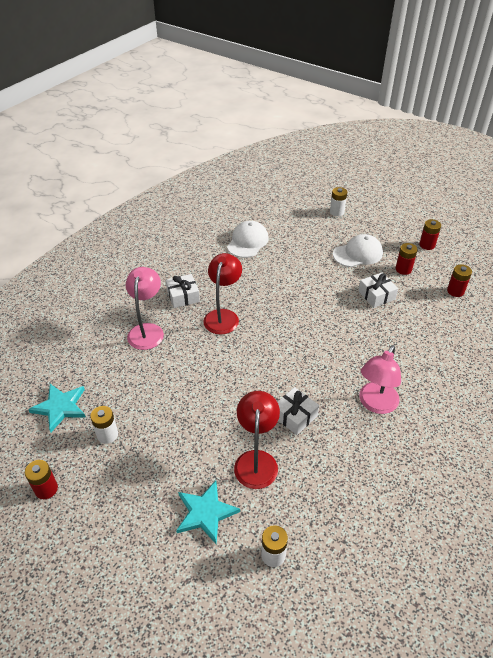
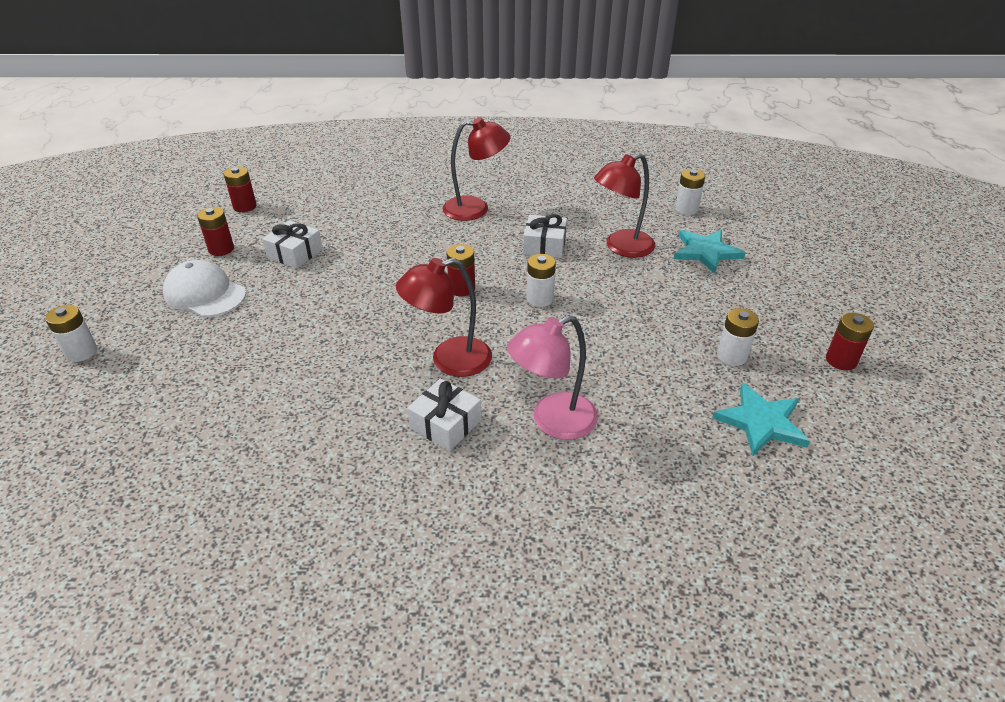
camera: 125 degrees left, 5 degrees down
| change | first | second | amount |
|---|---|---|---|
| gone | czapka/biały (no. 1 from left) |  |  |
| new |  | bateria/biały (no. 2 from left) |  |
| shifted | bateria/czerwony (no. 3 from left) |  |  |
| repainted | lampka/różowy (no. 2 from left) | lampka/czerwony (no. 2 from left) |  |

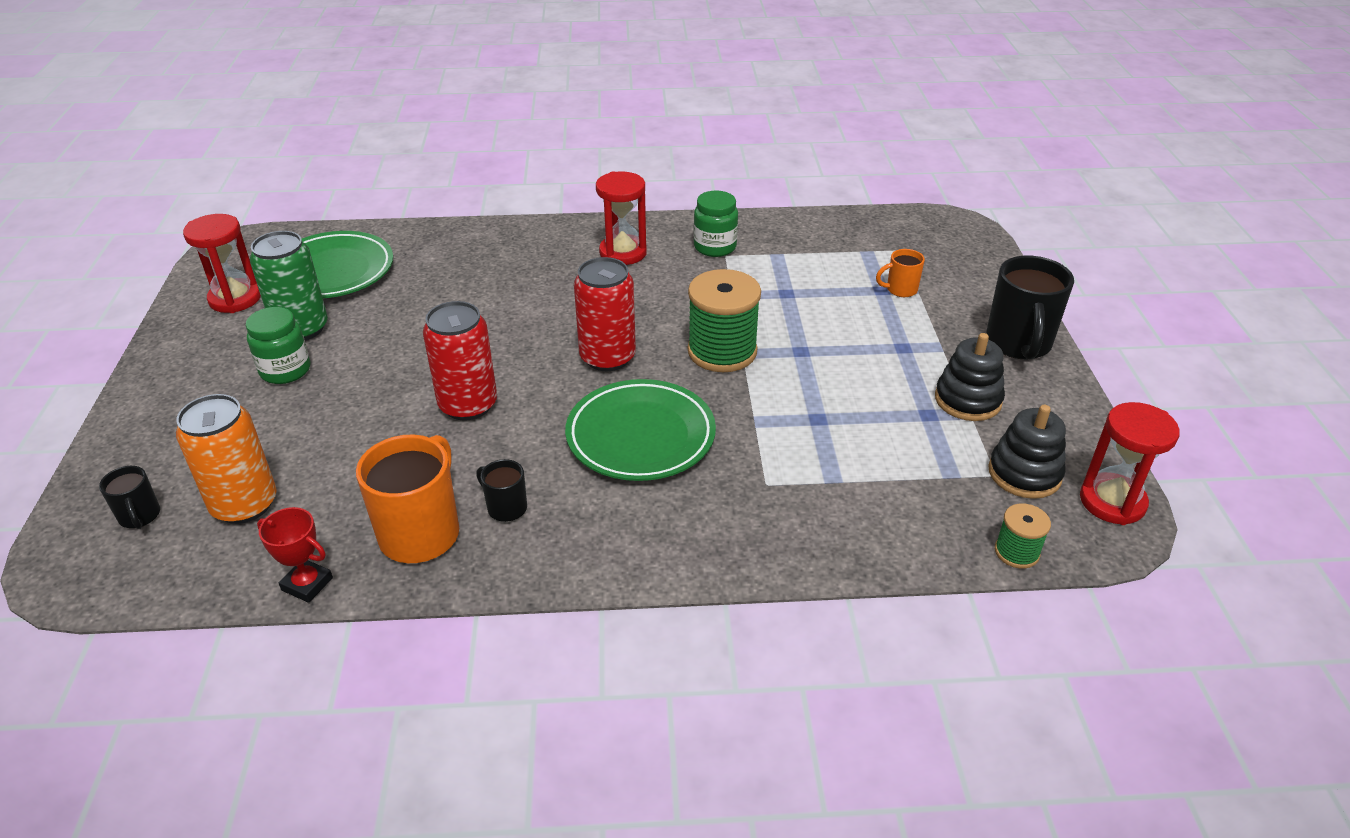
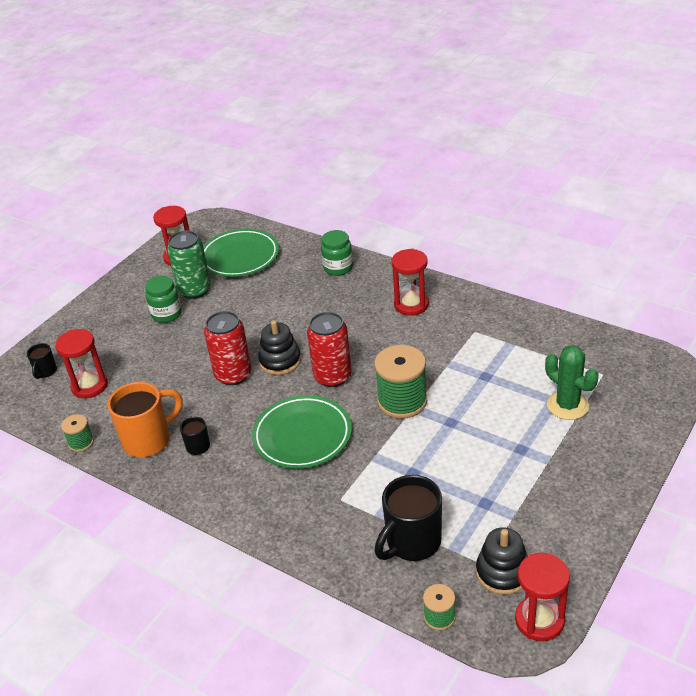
camera: 40 degrees right, 0 degrees up
| change | first | second | amount |
|---|---|---|---|
| shifted | słoik/zielony (no. 2 from left) |  |  |
| shifted | zabawka nakładanka/czarny (no. 1 from left) |  |  |
| shifted | kubek/czarny (no. 3 from left) |  |  |
| swapped | puszka/pomarańczowy | klepsydra/czerwony (no. 1 from left) |  |
| swapped | puchar/czerwony | szpulka/zielony (no. 1 from left) |  |
| swapped | kubek/pomarańczowy (no. 2 from left) | kaktus/zielony |  |

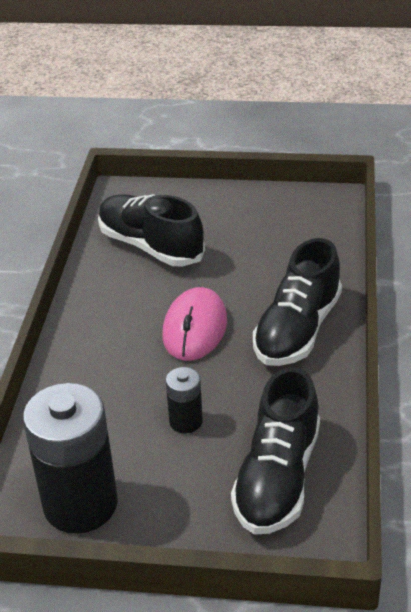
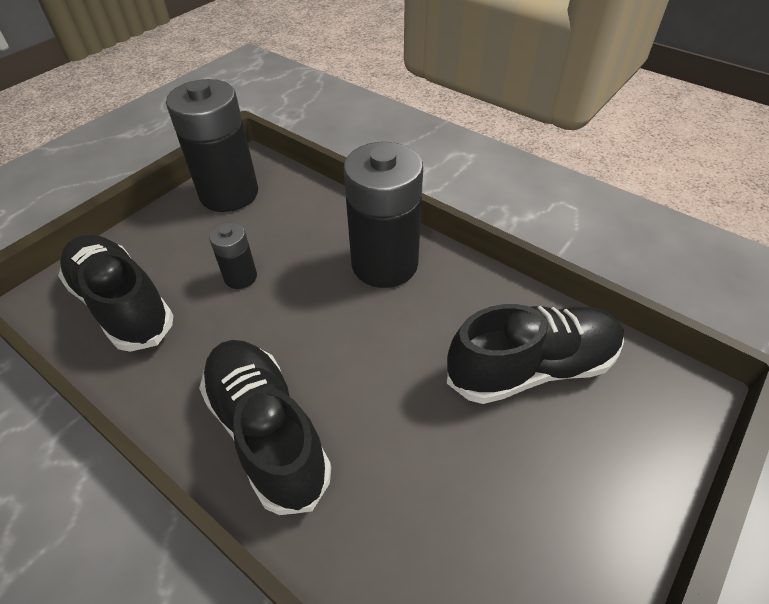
camera: 120 degrees right, 10 degrees up
| change | first | second | amount |
|---|---|---|---|
| gone | myszka/różowy |  |  |
| new |  | bateria/czarny (no. 3 from left) |  |

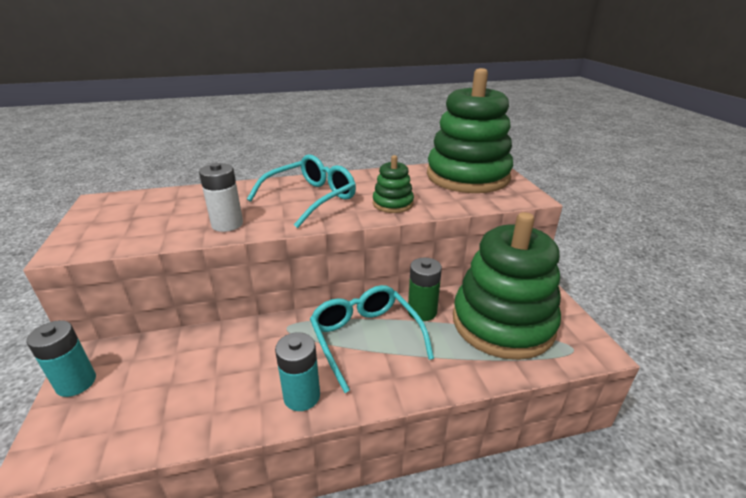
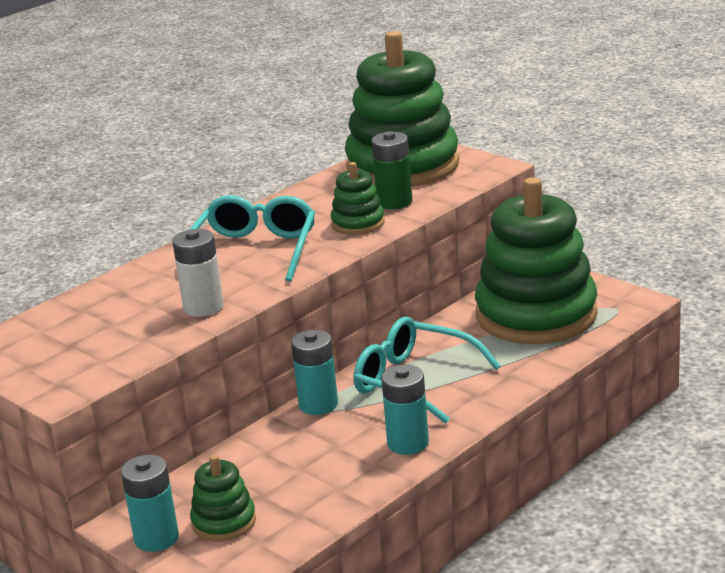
camera: 30 degrees left, 5 degrees down
| change | first | second | amount |
|---|---|---|---|
| new |  | zabawka nakładanka/zielony (no. 1 from left) |  |
| new |  | bateria/turkusowy (no. 2 from left) |  |
| shifted | bateria/zielony |  |  |

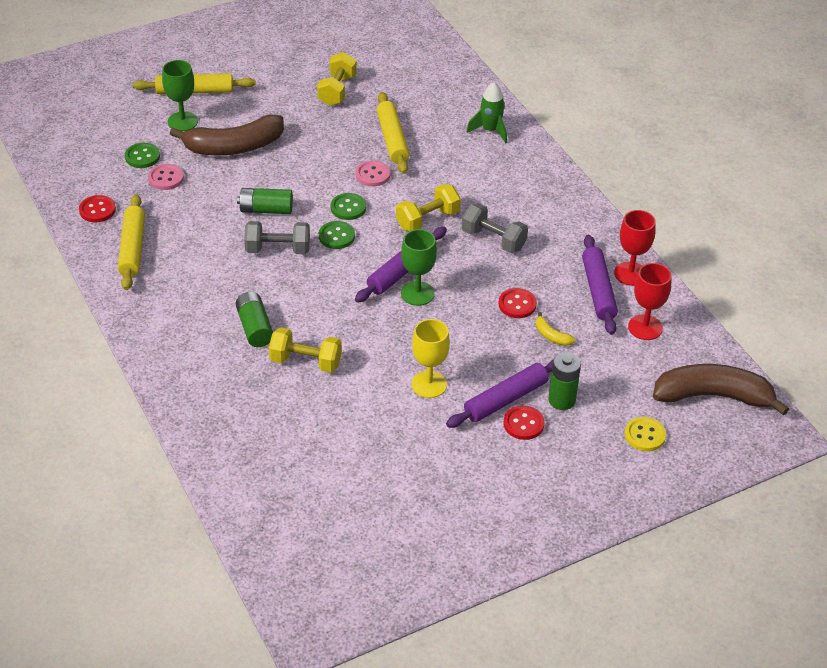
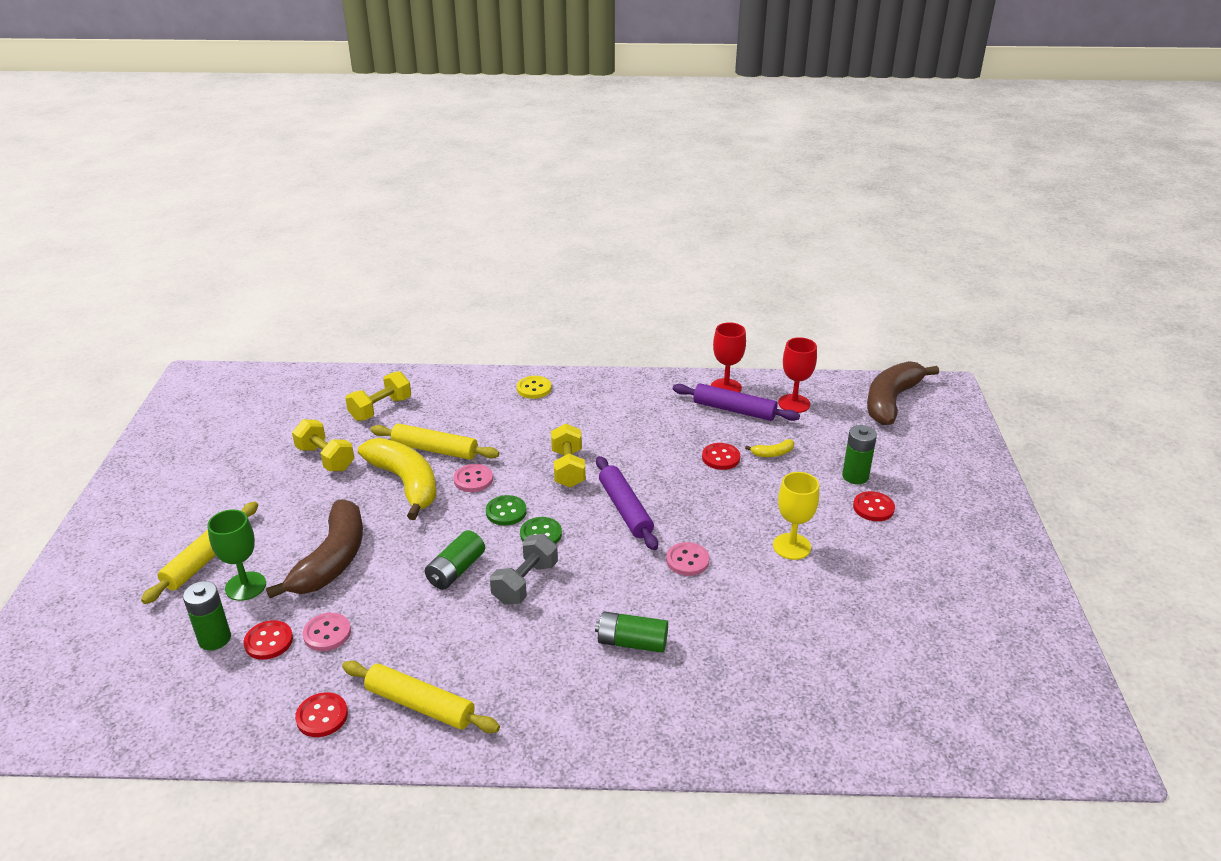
camera: 60 degrees left, 10 degrees down
| change | first | second | amount |
|---|---|---|---|
| gone | kielich/zielony (no. 2 from left) |  |  |
| gone | wałek do ciasta/fioletowy (no. 2 from left) |  |  |
| gone | hantel/szary (no. 2 from left) |  |  |
| gone | rakieta/zielony |  |  |
| new |  | bateria/zielony (no. 1 from left) |  |
| new |  | banan/żółty (no. 1 from left) |  |
| new |  | guzik/różowy (no. 3 from left) |  |
| shifted | hantel/żółty (no. 1 from left in the first image) | hantel/żółty (no. 2 from left) |  |
| shifted | guzik/żółty |  |  |
| repainted | guzik/zielony (no. 1 from left) | guzik/czerwony (no. 1 from left) |  |

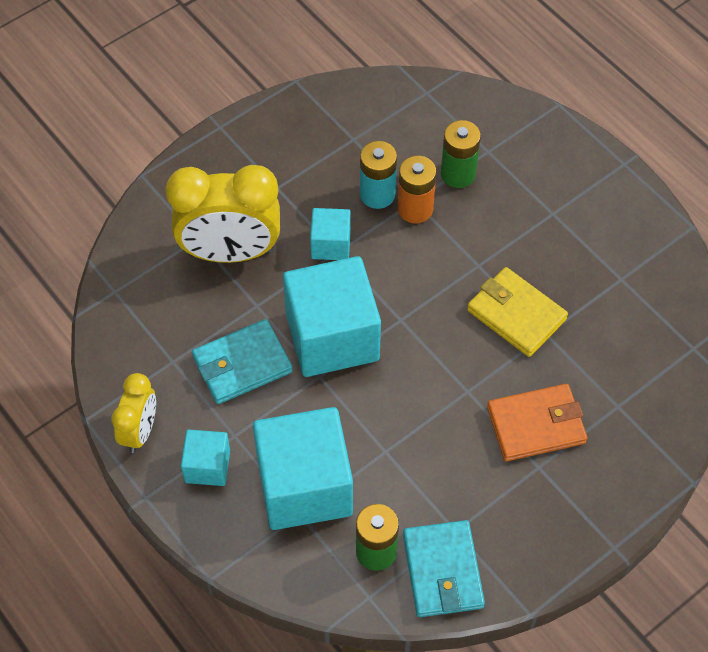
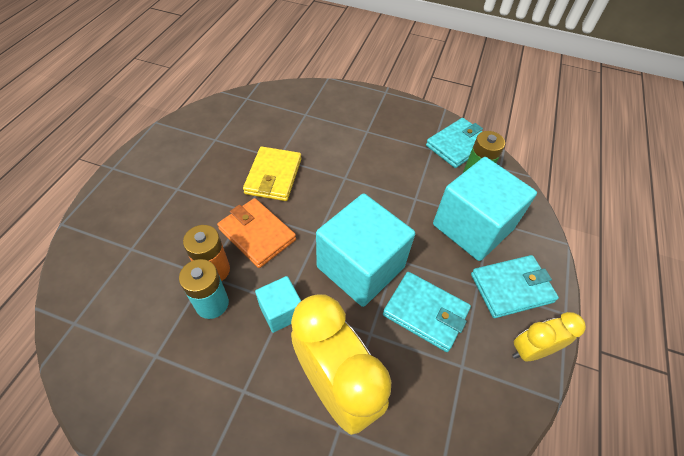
camera: 125 degrees left, 5 degrees down
| change | first | second | amount |
|---|---|---|---|
| gone | bateria/zielony (no. 2 from left) |  |  |
| shifted | portfel/pomarańczowy |  |  |
| swapped | sześcian/turkusowy (no. 1 from left) | portfel/turkusowy (no. 3 from left) |  |

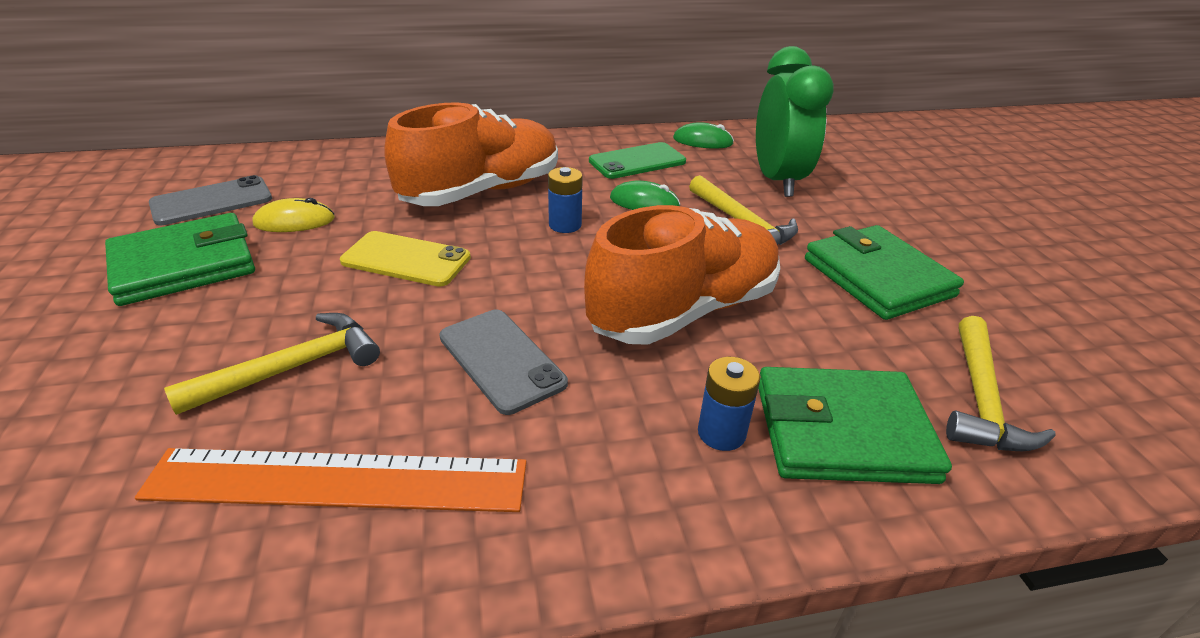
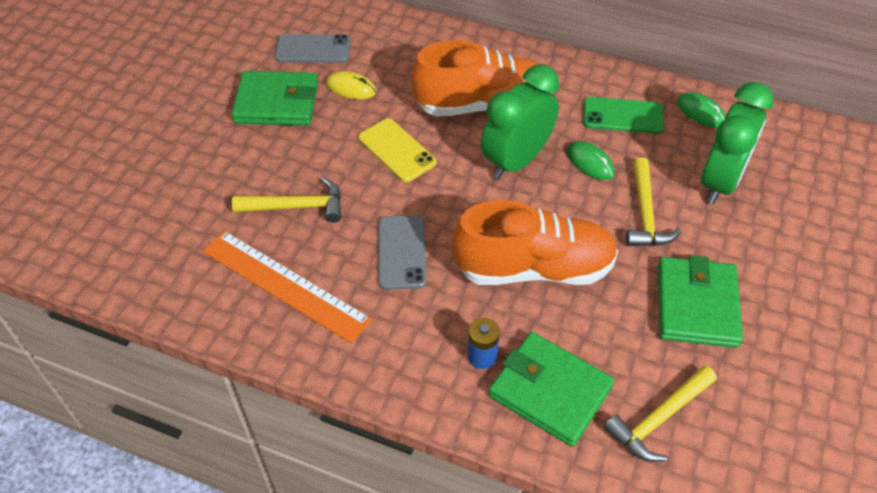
camera: 35 degrees right, 15 degrees up
| change | first | second | amount |
|---|---|---|---|
| swapped | bateria/niebieski (no. 1 from left) | budzik/zielony (no. 1 from left) |  |

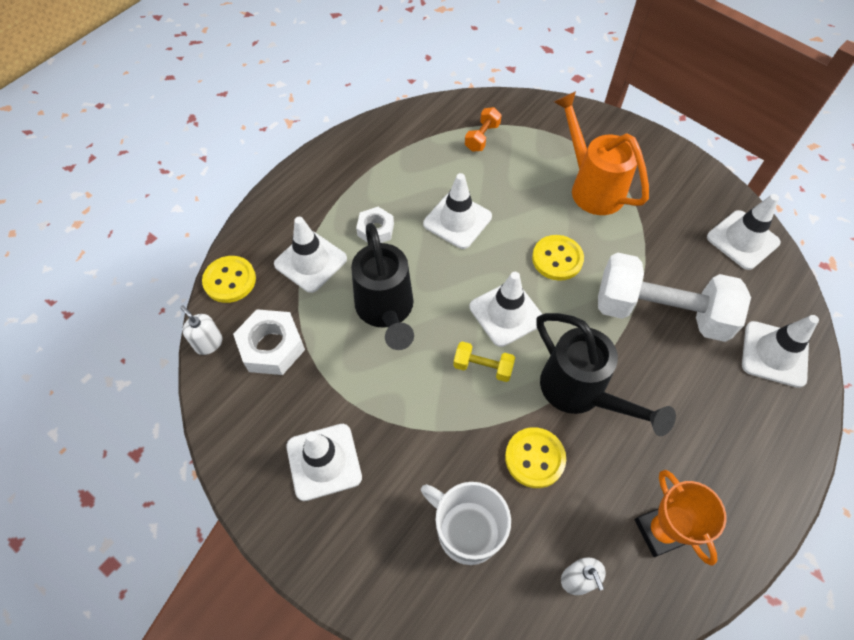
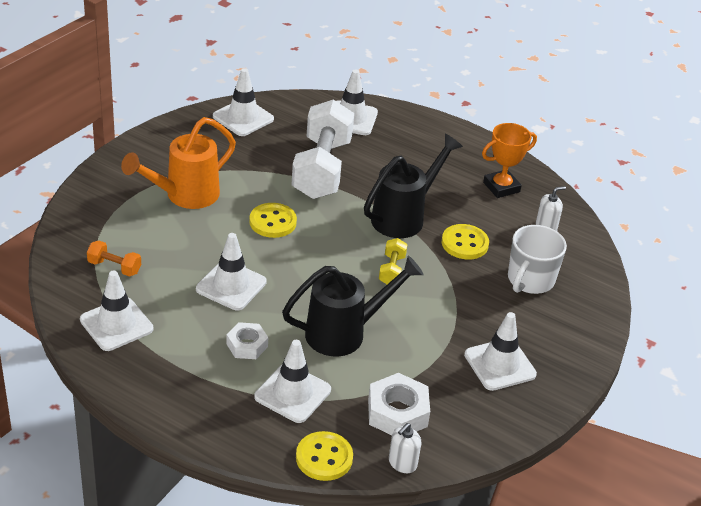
camera: 100 degrees left, 20 degrees down
| change | first | second | amount |
|---|---|---|---|
| shifted | pachołek/biały (no. 4 from left in the first image) | pachołek/biały (no. 1 from left) |  |

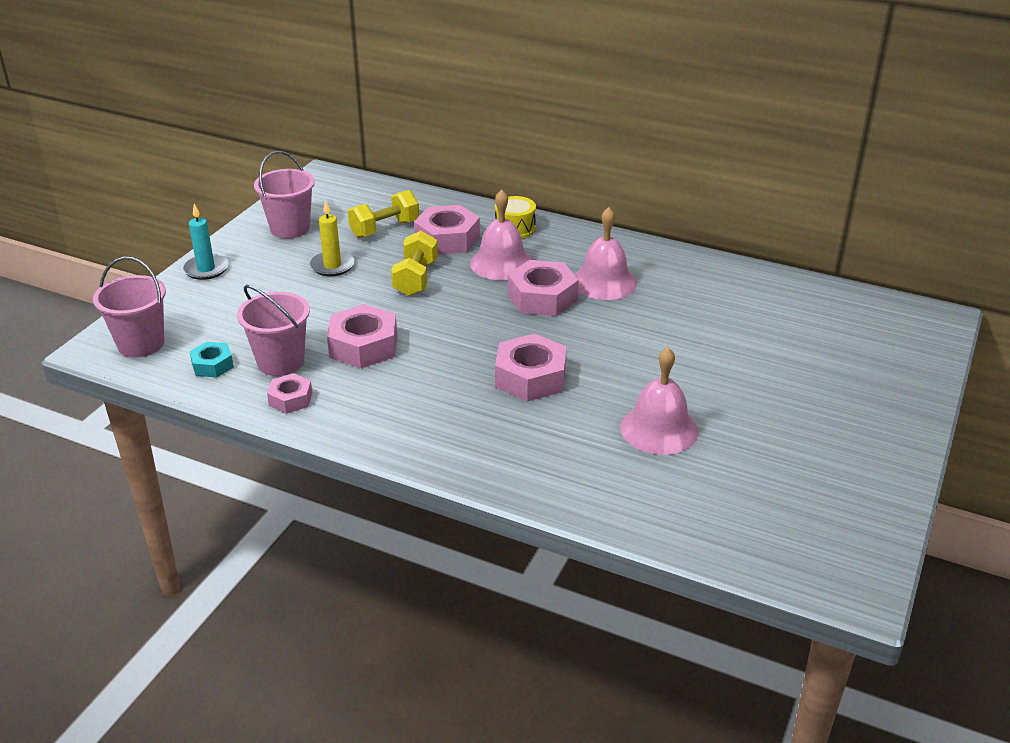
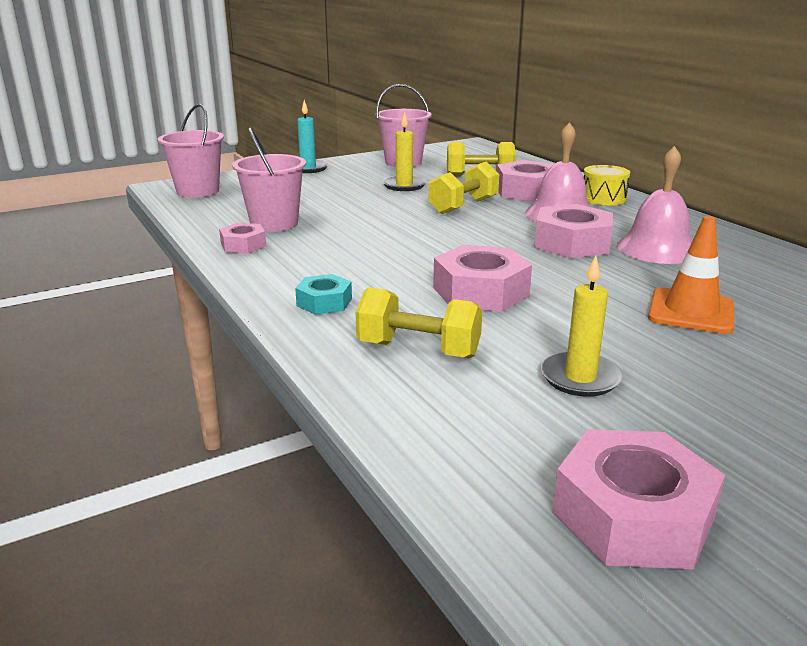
camera: 35 degrees right, 10 degrees down
| change | first | second | amount |
|---|---|---|---|
| new |  | hantel/żółty (no. 1 from left) |  |
| new |  | pachołek/pomarańczowy |  |
| shifted | nakrętka/turkusowy |  |  |
| shifted | nakrętka/różowy (no. 2 from left in the first image) | nakrętka/różowy (no. 5 from left) |  |
| swapped | dzwonek/różowy (no. 3 from left) | świeca/żółty (no. 2 from left) |  |

